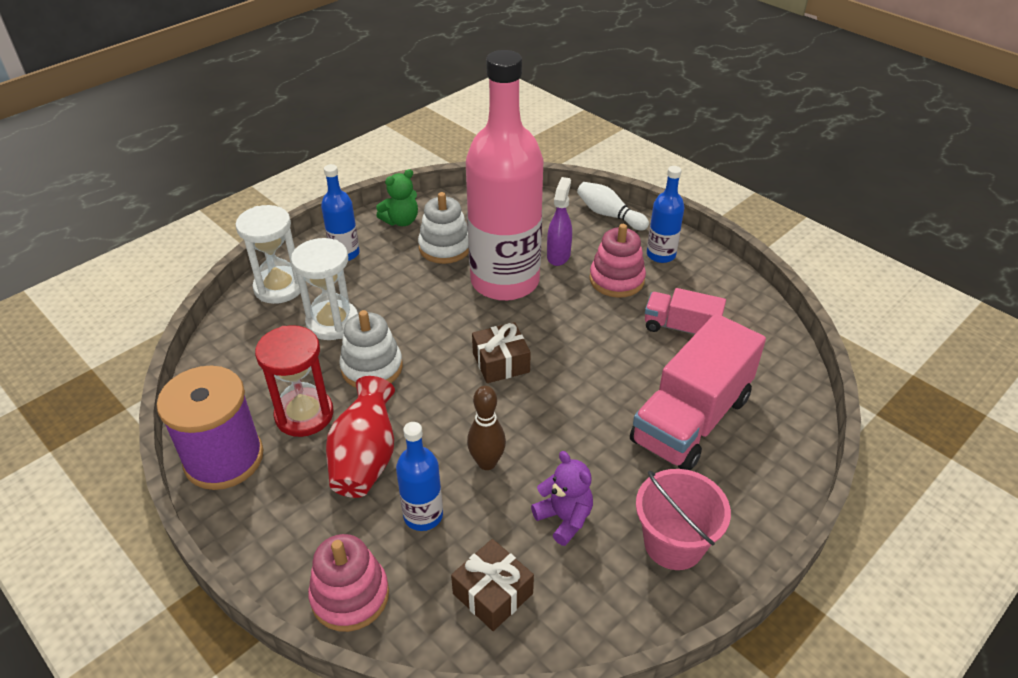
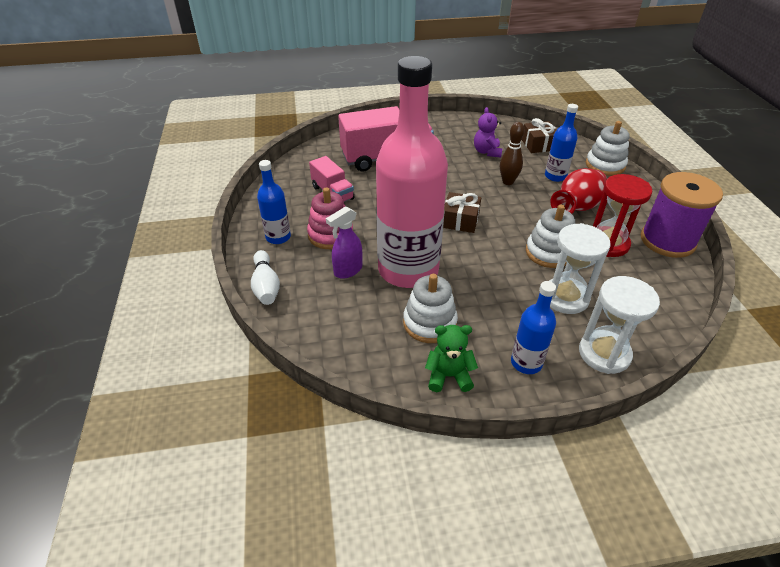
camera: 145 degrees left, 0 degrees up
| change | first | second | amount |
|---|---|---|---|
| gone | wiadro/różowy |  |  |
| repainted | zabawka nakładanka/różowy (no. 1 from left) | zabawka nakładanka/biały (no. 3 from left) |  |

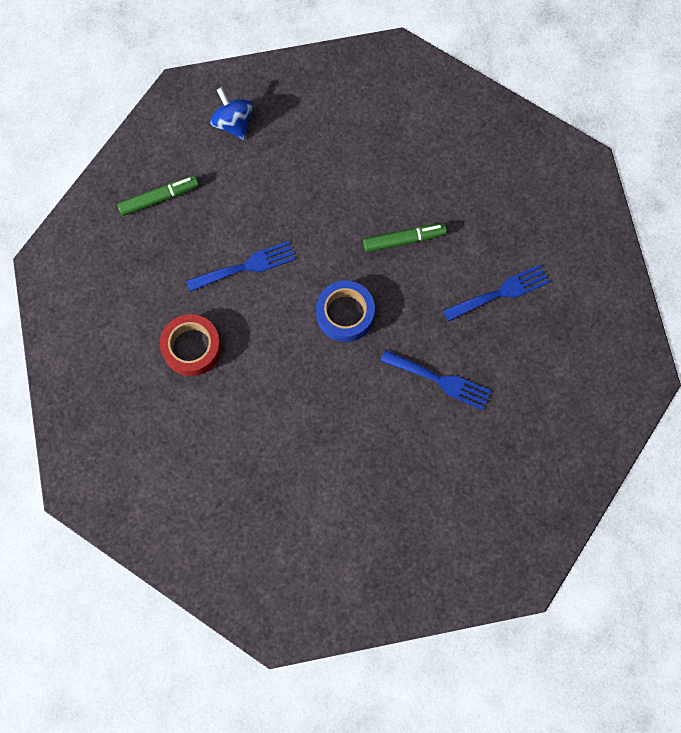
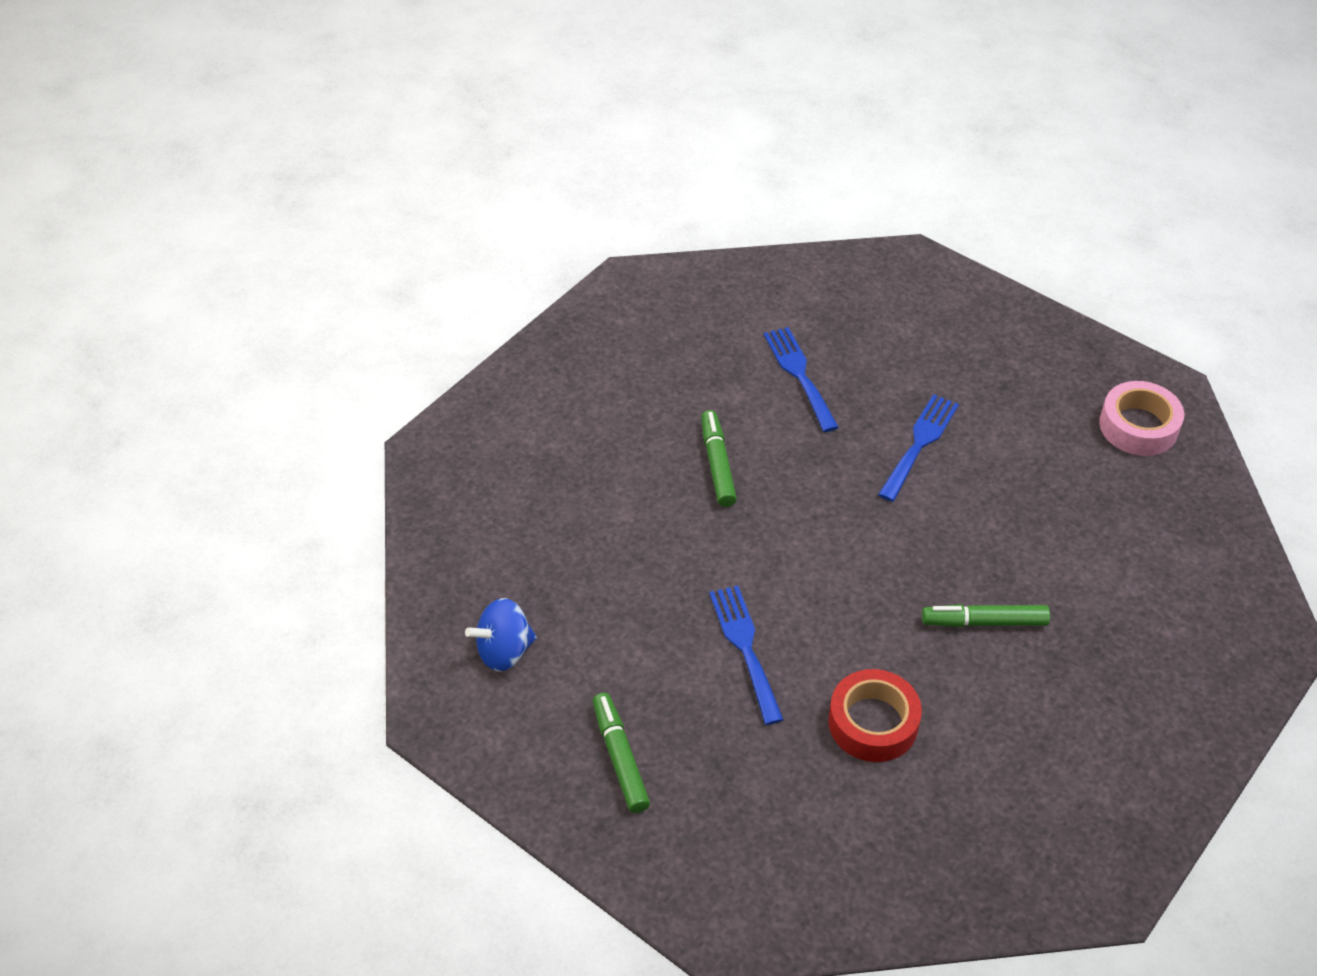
camera: 85 degrees left, 25 degrees down
| change | first | second | amount |
|---|---|---|---|
| gone | taśma klejąca/niebieski |  |  |
| new |  | flamaster/zielony (no. 3 from left) |  |
| new |  | taśma klejąca/różowy |  |

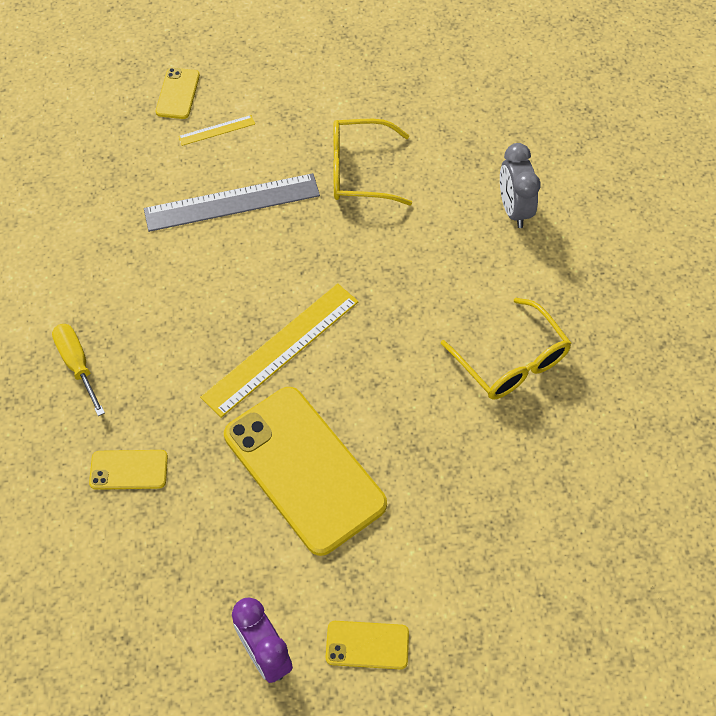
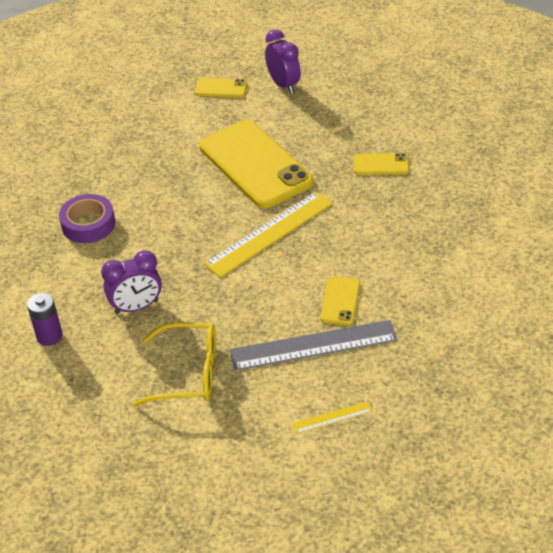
camera: 175 degrees left, 15 degrees down
| change | first | second | amount |
|---|---|---|---|
| gone | śrubokręt/żółty |  |  |
| new |  | budzik/fioletowy (no. 1 from left) |  |
| shifted | telefon/żółty (no. 2 from left in the first image) | telefon/żółty (no. 3 from left) |  |
| swapped | okulary/żółty (no. 2 from left) | taśma klejąca/fioletowy |  |
| swapped | budzik/szary | bateria/fioletowy |  |

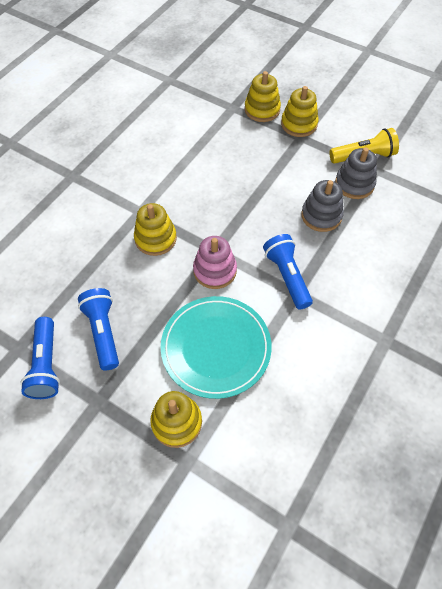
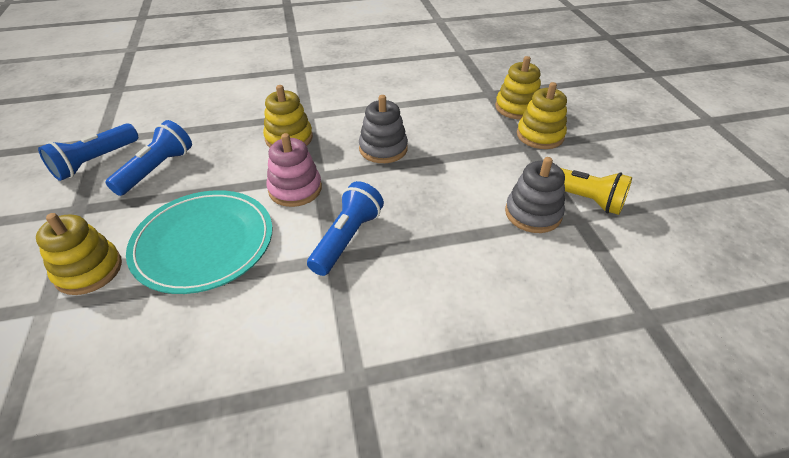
camera: 45 degrees right, 15 degrees down
| change | first | second | amount |
|---|---|---|---|
| shifted | zabawka nakładanka/szary (no. 1 from left) |  |  |

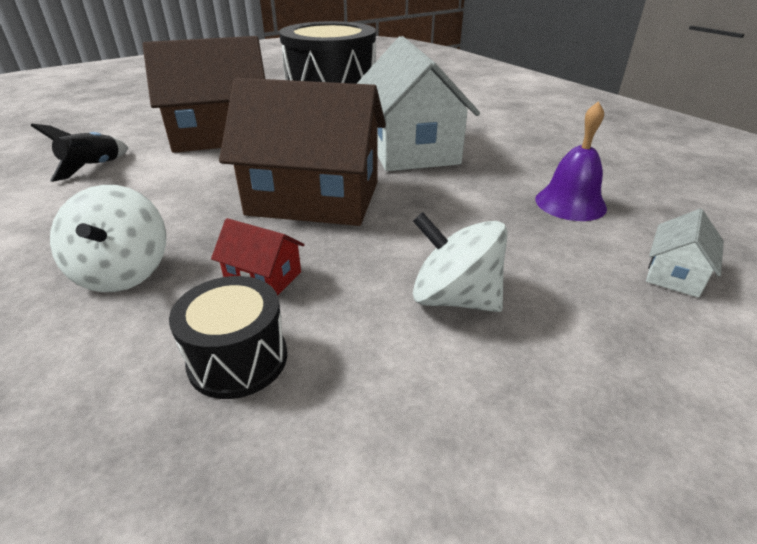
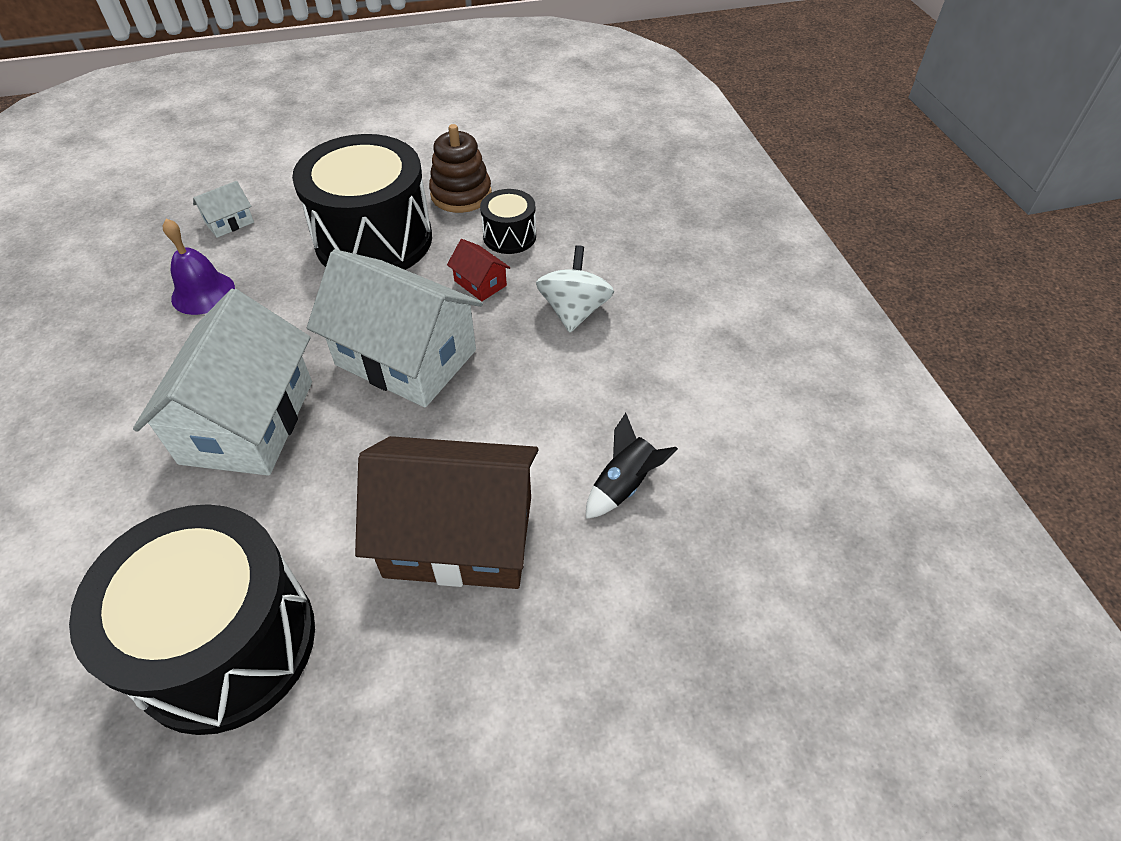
camera: 160 degrees left, 15 degrees up
| change | first | second | amount |
|---|---|---|---|
| new |  | zabawka nakładanka/brązowy |  |
| swapped | bączek/biały (no. 2 from left) | bęben/czarny (no. 2 from left) |  |
| repainted | domek/brązowy (no. 2 from left) | domek/biały (no. 3 from left) |  |

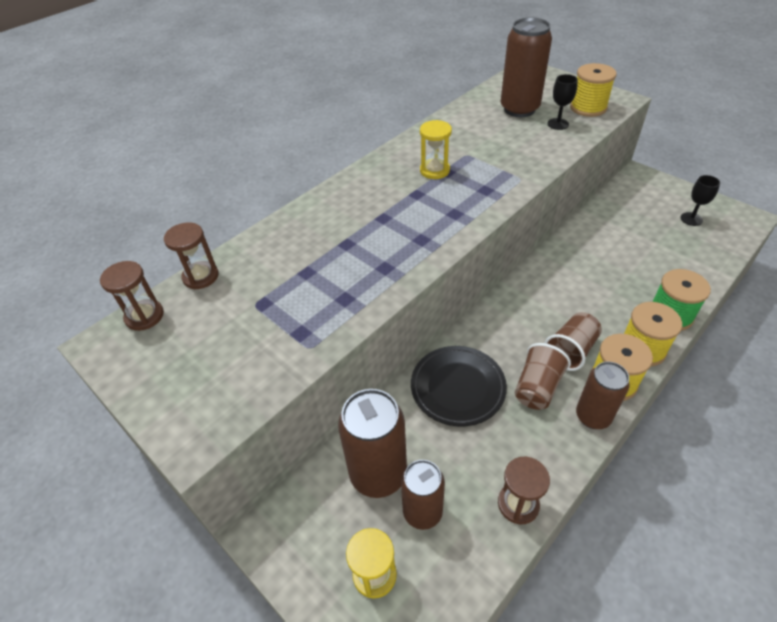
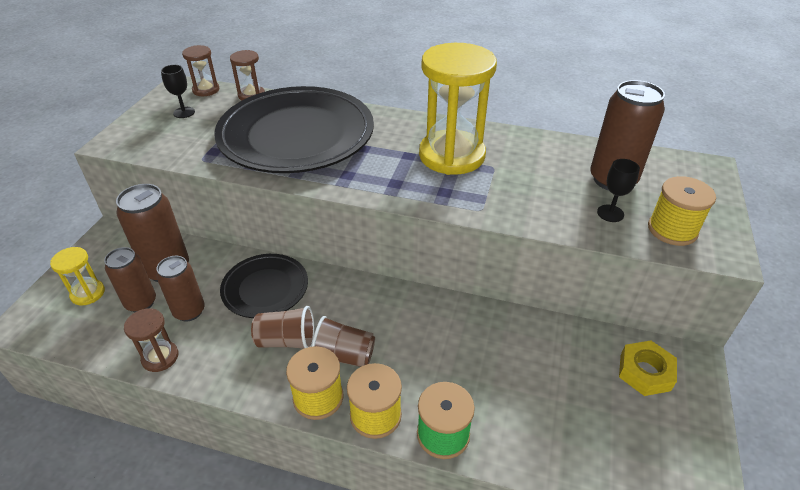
camera: 60 degrees right, 5 degrees down
| change | first | second | amount |
|---|---|---|---|
| new |  | talerz/czarny (no. 2 from left) |  |
| new |  | nakrętka/żółty |  |
| shifted | puszka/brązowy (no. 4 from left in the first image) | puszka/brązowy (no. 3 from left) |  |
| shifted | kielich/czarny (no. 2 from left in the first image) | kielich/czarny (no. 1 from left) |  |
| scaled | klepsydra/żółty (no. 2 from left) |  | x2.15 |

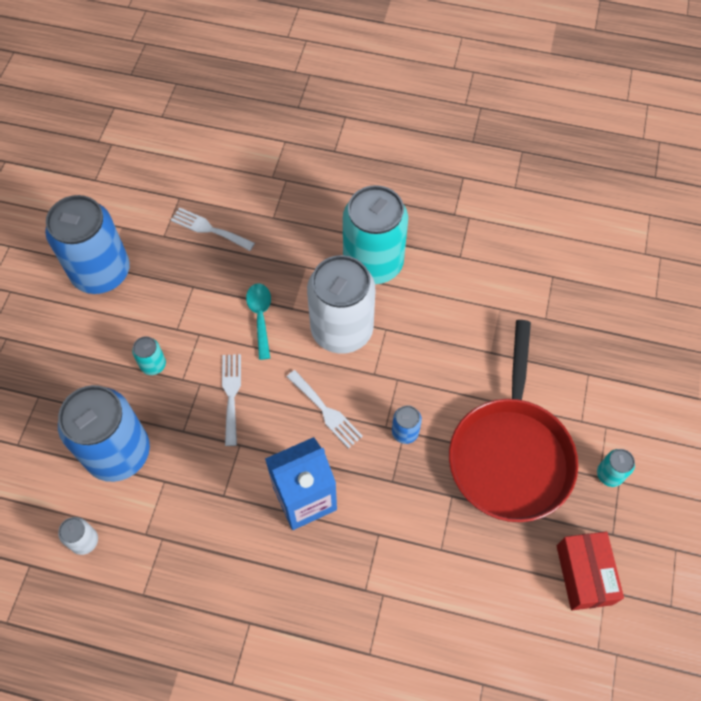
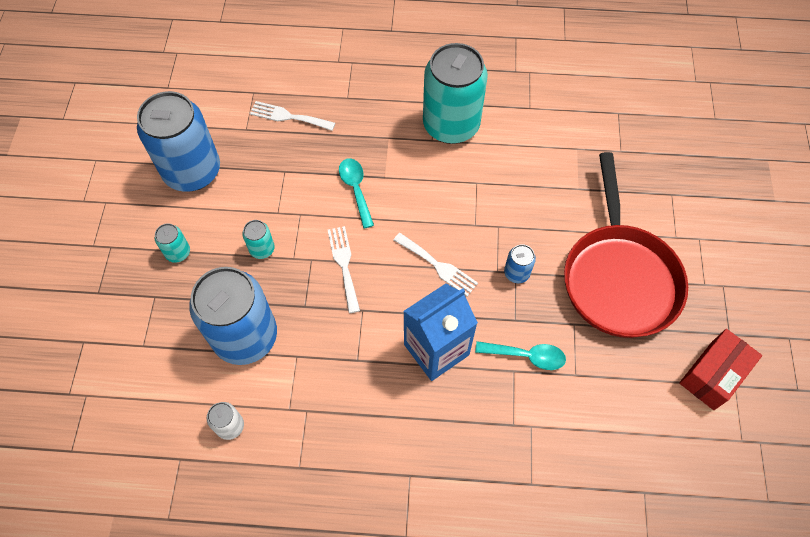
camera: 10 degrees left, 0 degrees up
| change | first | second | amount |
|---|---|---|---|
| gone | puszka/biały (no. 2 from left) |  |  |
| new |  | łyżka/turkusowy (no. 2 from left) |  |
| shifted | puszka/turkusowy (no. 3 from left in the first image) | puszka/turkusowy (no. 1 from left) |  |
| rotated | pudełko/czerwony |  | 60 degrees clockwise |

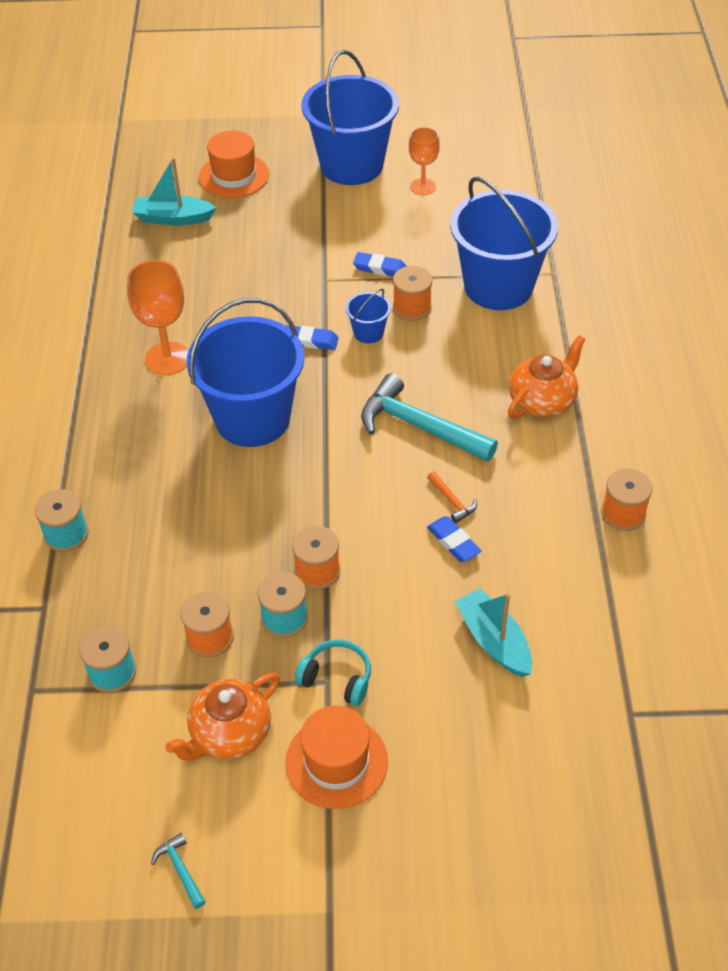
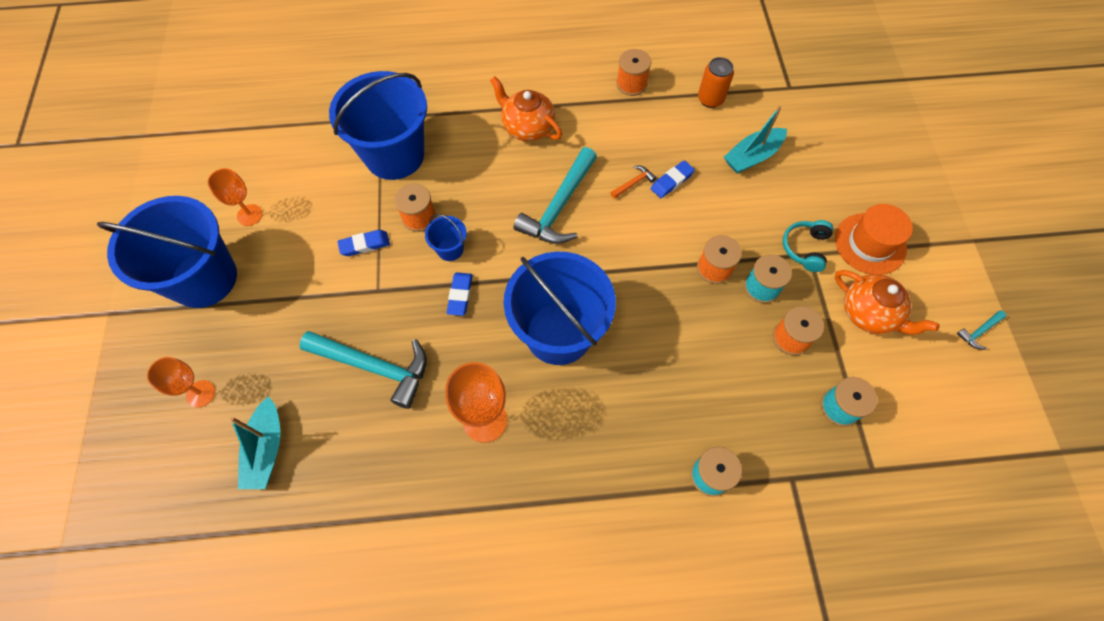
camera: 95 degrees left, 15 degrees up
| change | first | second | amount |
|---|---|---|---|
| new |  | młotek/turkusowy (no. 1 from left) |  |
| new |  | puszka/pomarańczowy |  |
| swapped | kapelusz/pomarańczowy (no. 1 from left) | kielich/pomarańczowy (no. 1 from left) |  |
| rotated | gumka do mazania/niebieski (no. 2 from left in the first image) | gumka do mazania/niebieski (no. 1 from left) | 60 degrees clockwise |

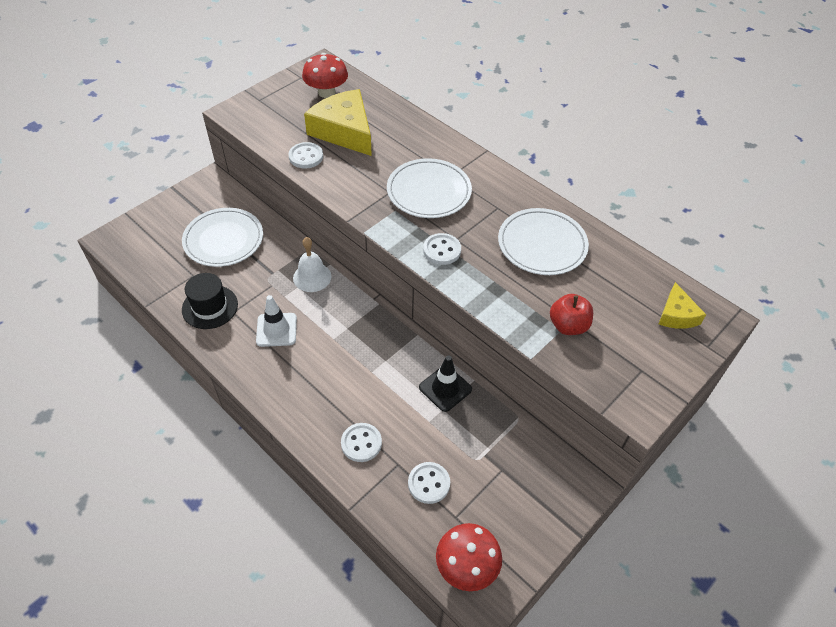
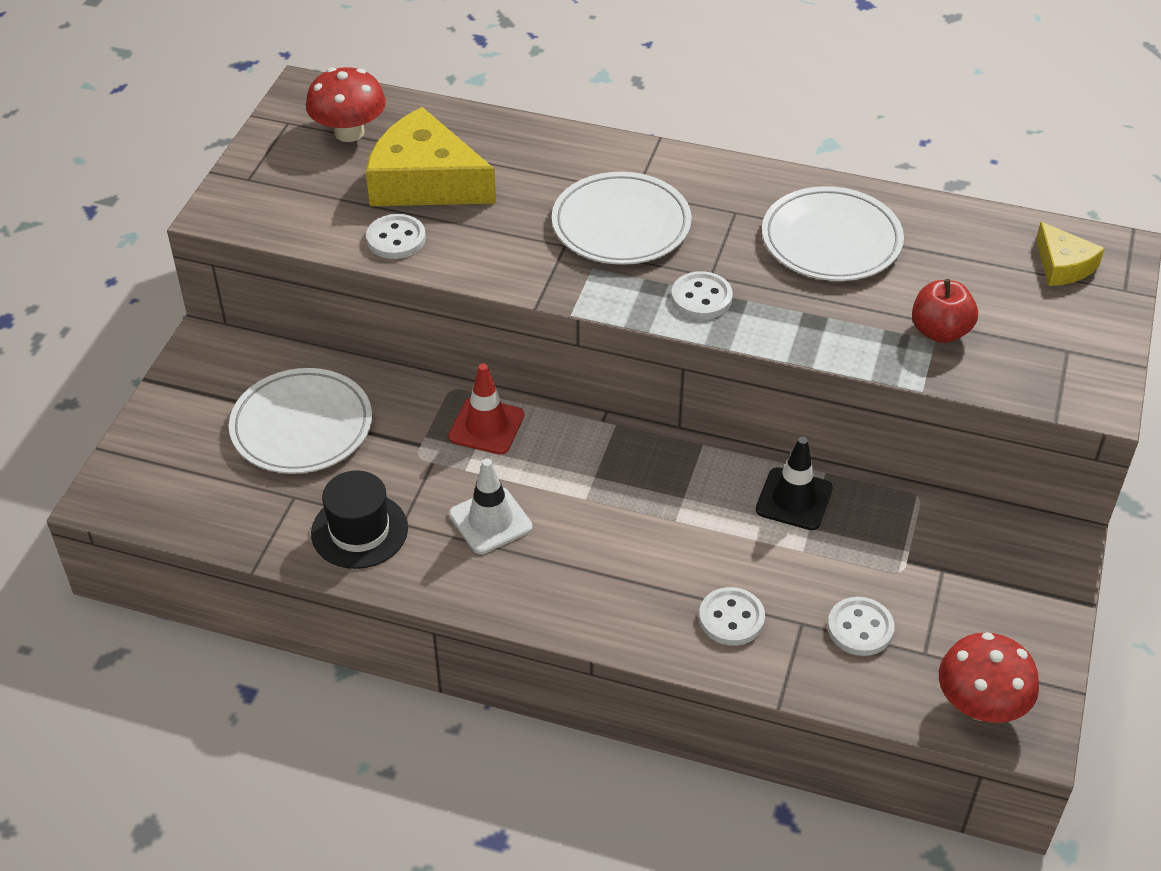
camera: 25 degrees left, 5 degrees down
| change | first | second | amount |
|---|---|---|---|
| swapped | dzwonek/biały | pachołek/czerwony |  |

